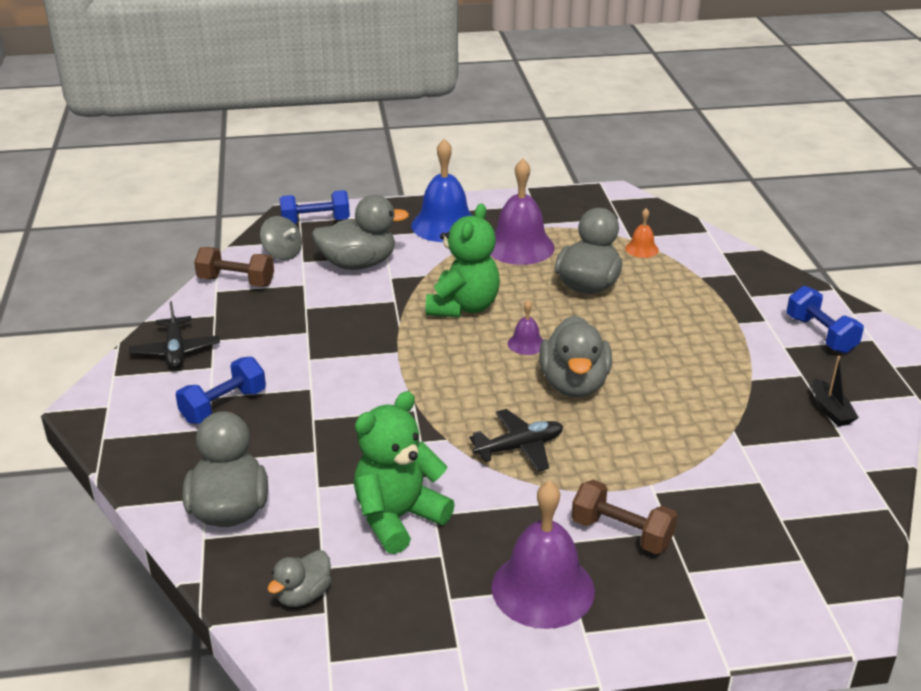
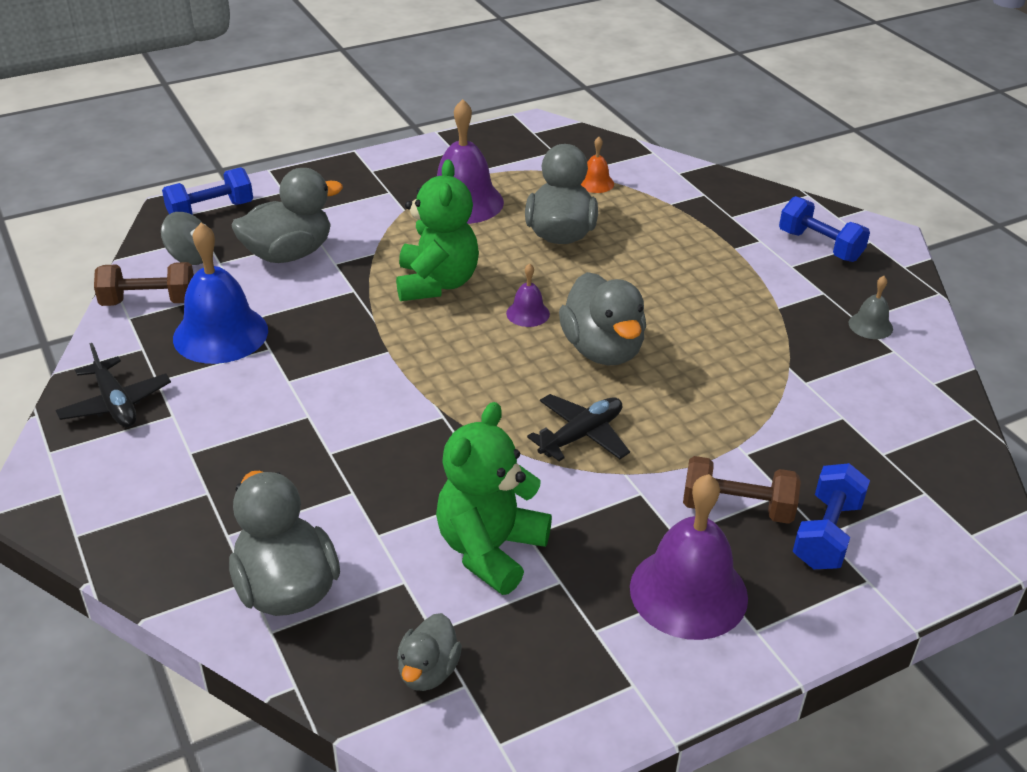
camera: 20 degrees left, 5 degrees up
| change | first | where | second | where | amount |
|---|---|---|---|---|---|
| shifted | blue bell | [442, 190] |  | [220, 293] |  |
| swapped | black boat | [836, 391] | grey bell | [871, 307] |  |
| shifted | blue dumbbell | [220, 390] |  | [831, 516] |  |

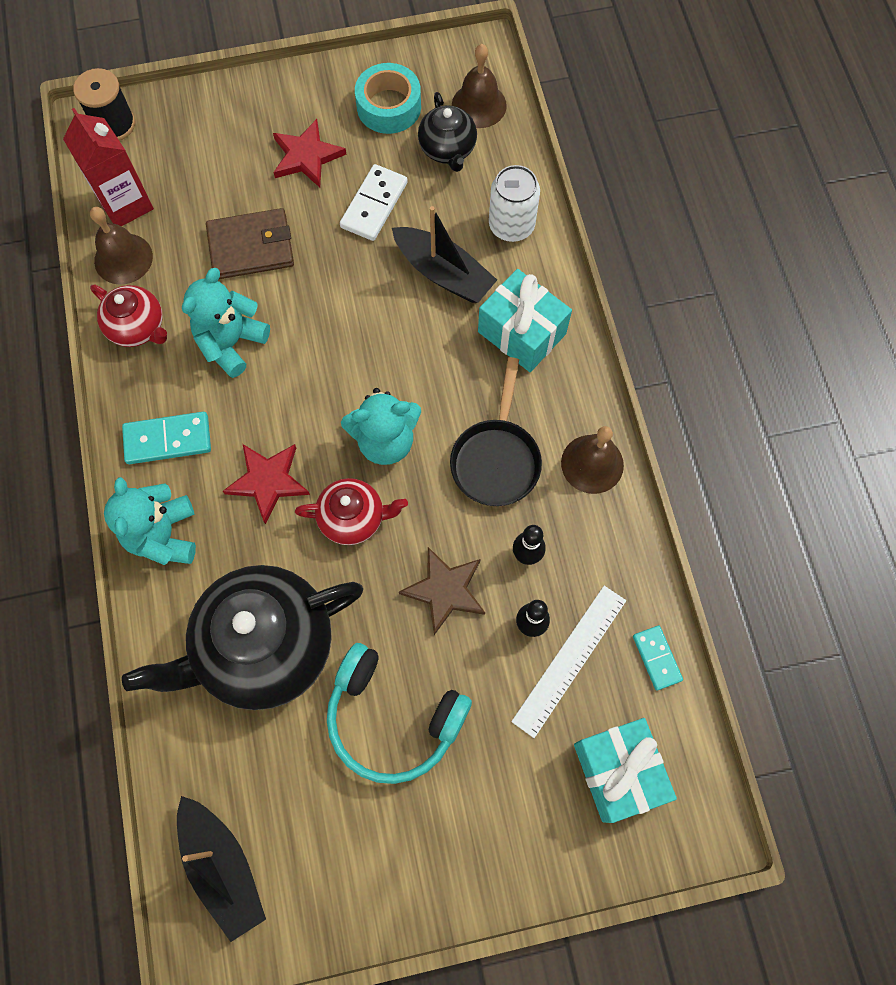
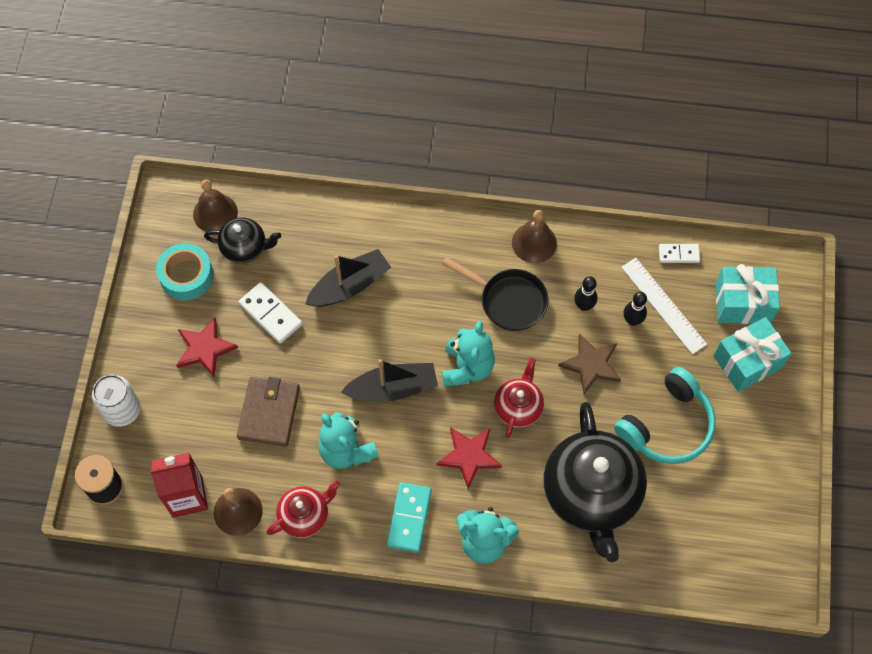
camera: 70 degrees left, 5 degrees down
| change | first | where | second | where | amount |
|---|---|---|---|---|---|
| shifted | white can | [514, 203] |  | [116, 401] |  |
| shifted | turquoise gift | [525, 320] |  | [752, 354] |  |
| repainted | turquoise domino | [658, 658] | white domino | [679, 253] |  |
| shifted | black boat | [221, 869] |  | [389, 380] |  |

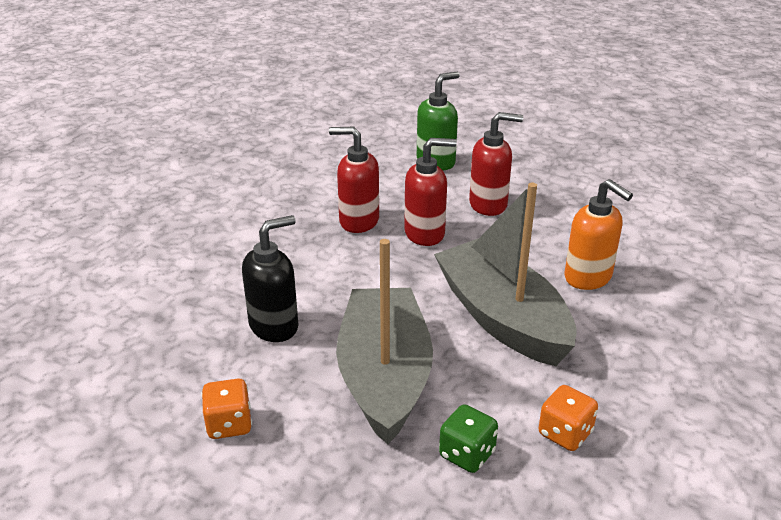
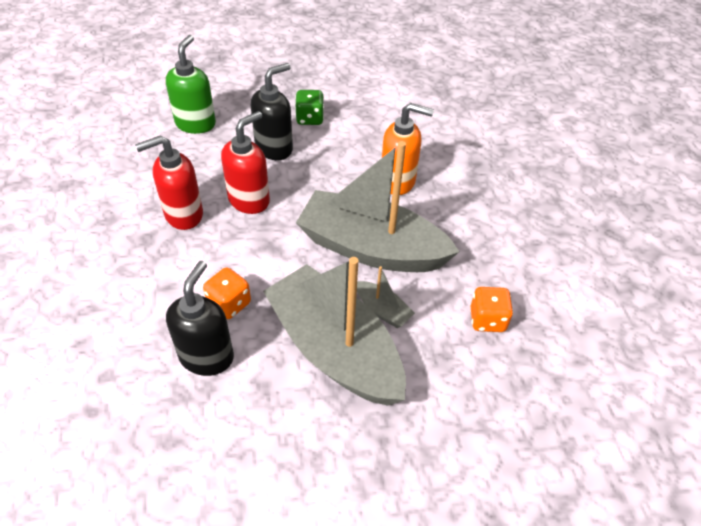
camera: 40 degrees left, 15 degrees up
| change | first | where | second | where | amount |
|---|---|---|---|---|---|
| repainted | red soap dispenser | [496, 164] | black soap dispenser | [272, 111] |  |
| shifted | orange dice | [226, 409] |  | [227, 293] |  |
| shifted | green dice | [468, 438] |  | [310, 107] |  |
| new |  |  | grey boat | [386, 297] |  |

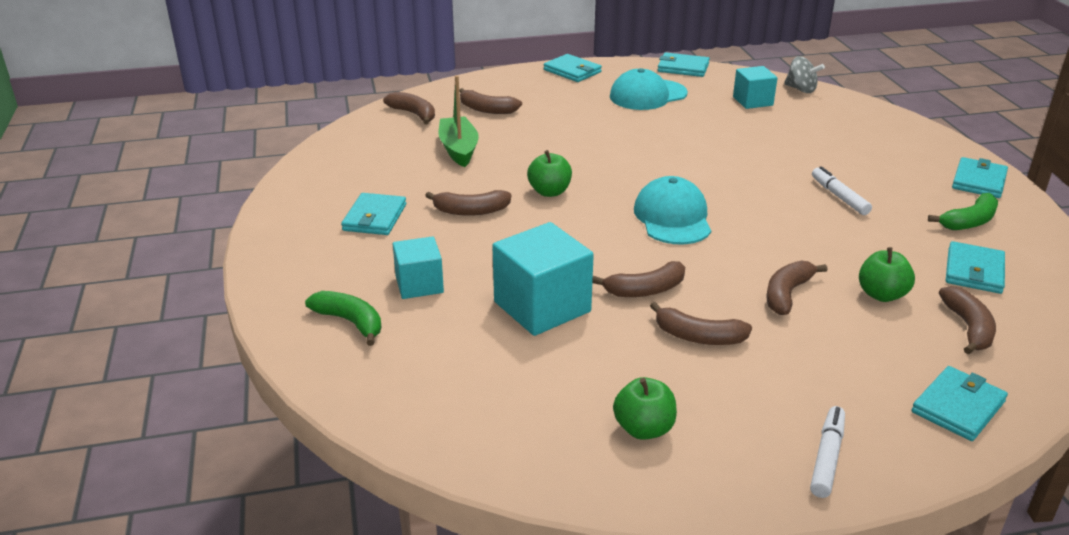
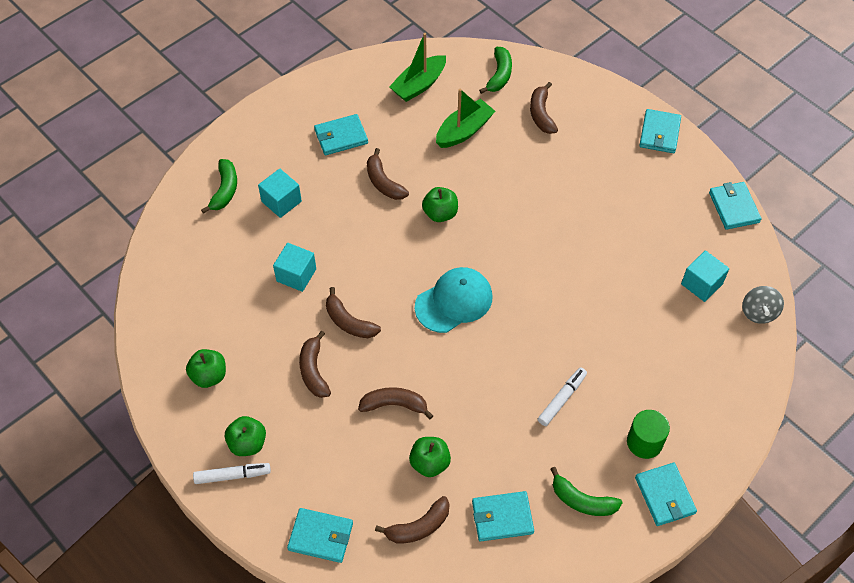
camera: 60 degrees right, 25 degrees up
| change | first | where | second | where | amount |
|---|---|---|---|---|---|
| gone | turquoise cap | [649, 89] |  |  |  |
| repainted | brown banana | [409, 108] | green banana | [495, 70] |  |
| rotated | turquoise wallet | [980, 177] |  | [666, 494] | 75 degrees clockwise |
| scaled | turquoise cube | [543, 279] |  | [294, 267] | x0.61 |
| new |  |  | green boat | [417, 67] |  |
| new |  |  | green cylinder | [648, 434] |  |
| new |  |  | green apple | [245, 436] |  |

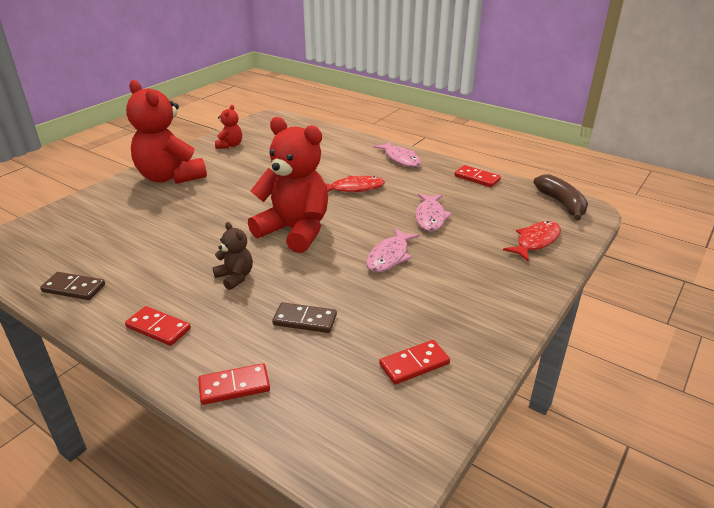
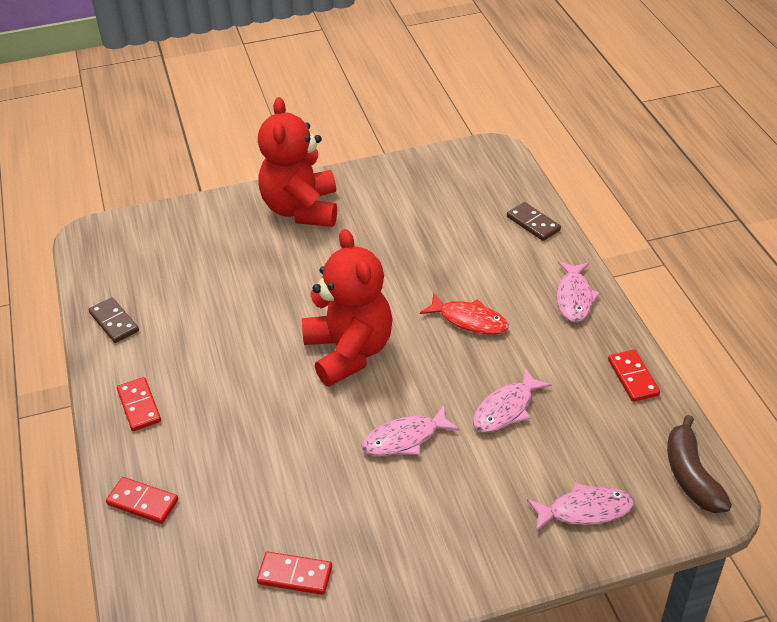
camera: 40 degrees right, 10 degrees up
| change | first | where | second | where | amount |
|---|---|---|---|---|---|
| gone | red teddy bear | [228, 127] |  |  |  |
| rotated | brown banana | [560, 197] |  | [699, 464] | 150 degrees clockwise |
| repainted | red fish | [532, 241] | pink fish | [580, 507] |  |
| gone | brown teddy bear | [233, 256] |  |  |  |
| shifted | brown domino | [304, 317] |  | [534, 221] |  |

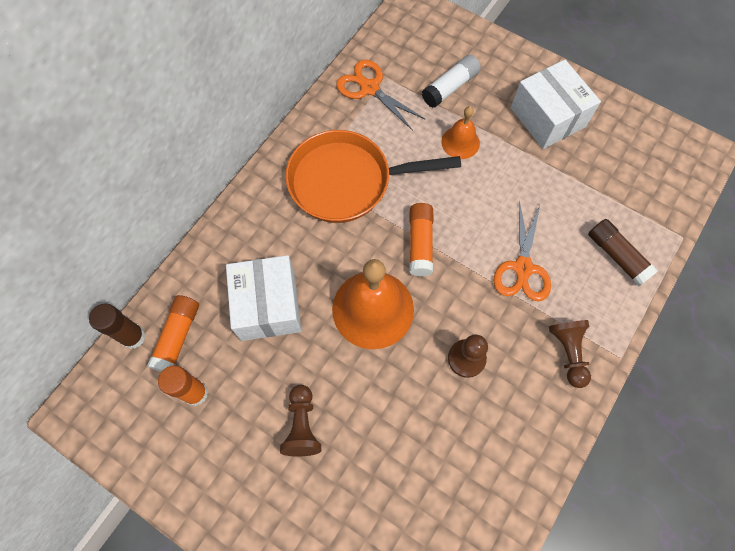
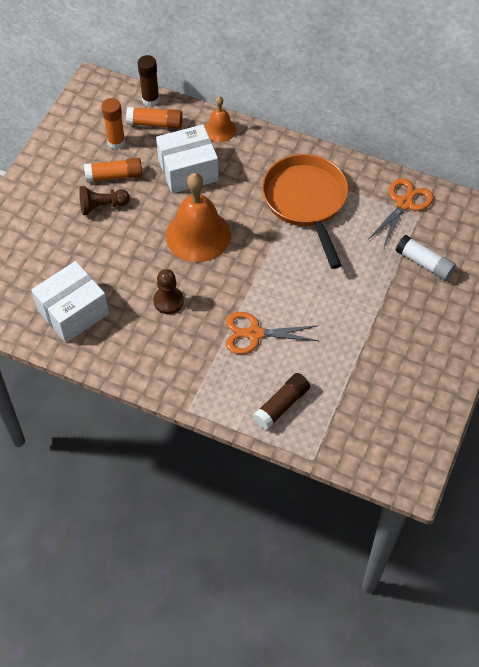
camera: 80 degrees right, 10 degrees down
| change | first | where | second | where | amount |
|---|---|---|---|---|---|
| shifted | white box | [556, 104] |  | [70, 302] |  |
| shifted | orange bell | [460, 132] |  | [220, 119] |  |
| shifted | orange glue stick | [421, 239] |  | [113, 170] |  |
| gone | brown pawn | [570, 354] |  |  |  |

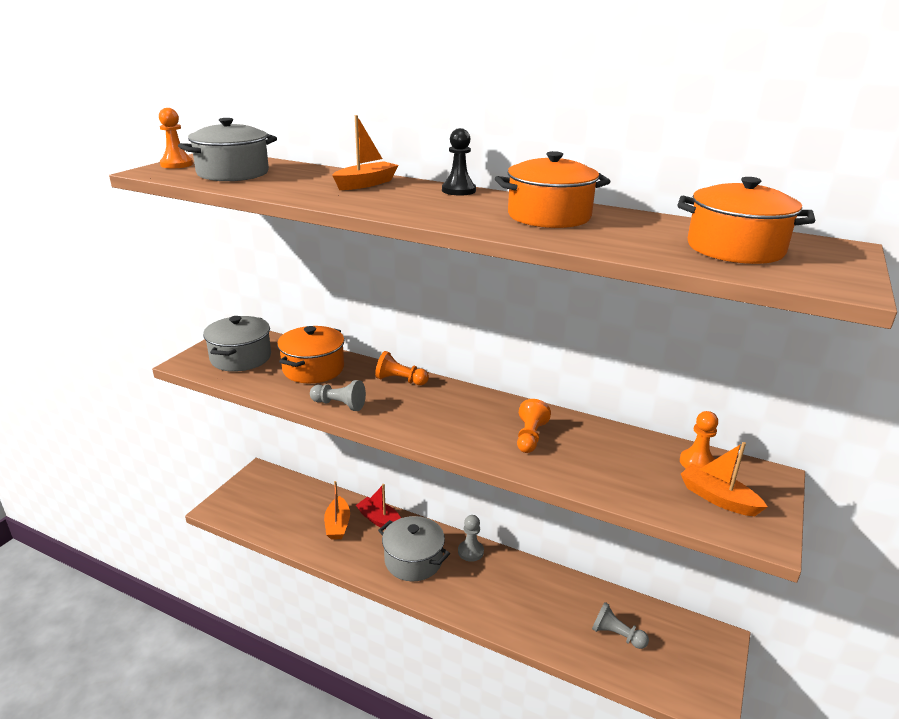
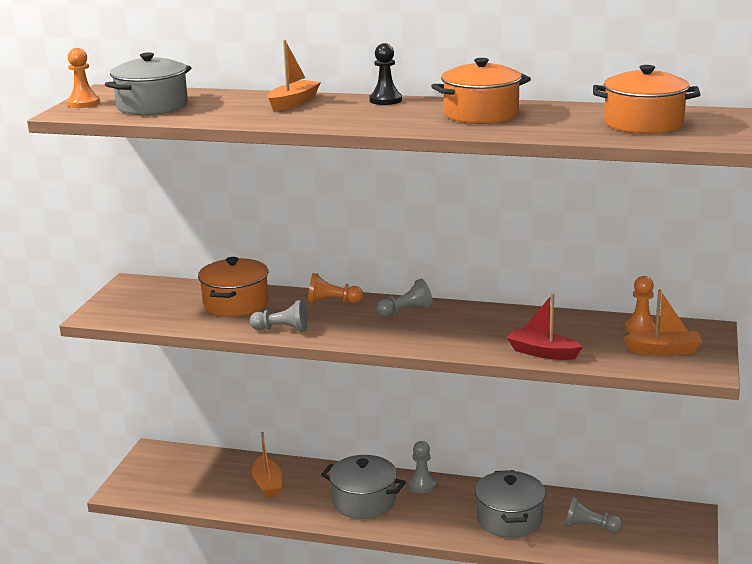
camera: 10 degrees left, 5 degrees down
| change | first | where | second | where | amount |
|---|---|---|---|---|---|
| shifted | grey pot | [237, 344] |  | [510, 504] |  |
| gone | orange pawn | [534, 426] |  |  |  |
| rotated | orange boat | [724, 479] |  | [662, 322] | 150 degrees clockwise |
| shifted | red boat | [378, 506] |  | [545, 326] |  |
| new |  |  | grey pawn | [404, 298] |  |

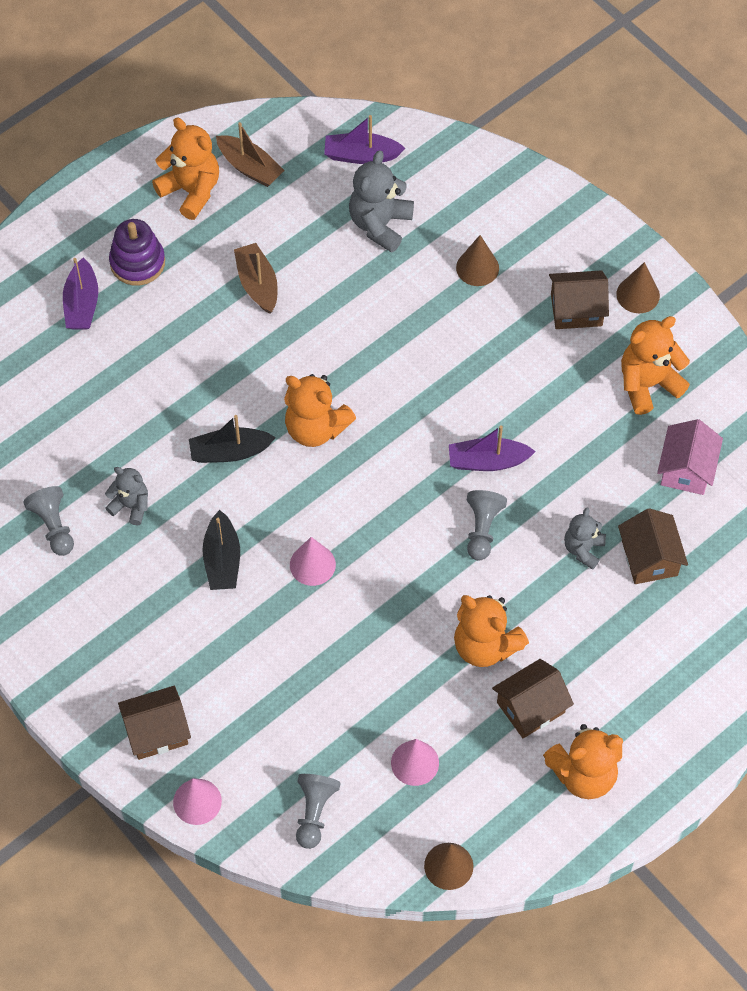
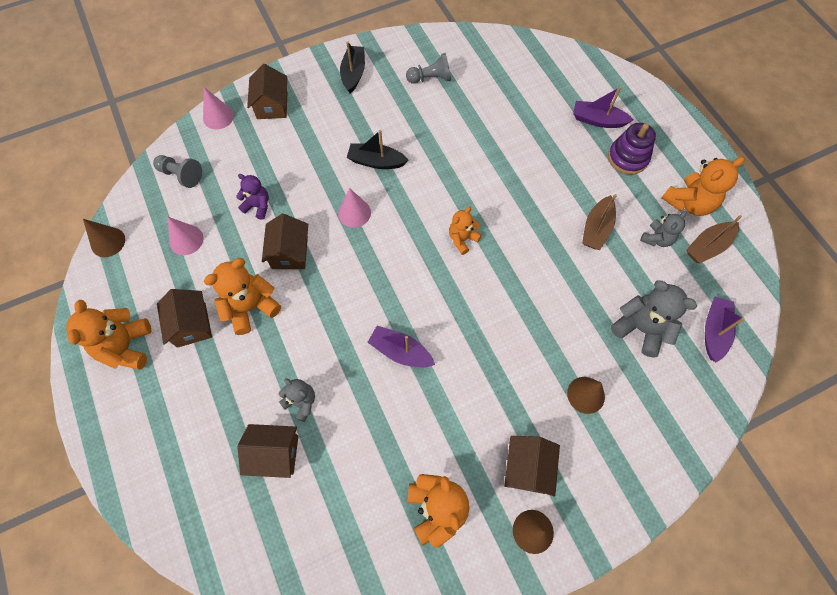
camera: 105 degrees right, 5 degrees up
| change | first | where | second | where | amount |
|---|---|---|---|---|---|
| rotated | brown boat | [256, 278] |  | [599, 222] | 120 degrees clockwise |
| scaled | orange teddy bear | [320, 410] |  | [465, 231] | x0.61 |
| shifted | black boat | [232, 439] |  | [352, 67] |  |
| gone | pink house | [690, 457] |  |  |  |
| rotated | purple boat | [492, 448] |  | [401, 346] | 75 degrees counterclockwise |
| shifted | grey teddy bear | [126, 496] |  | [663, 229] |  |
| gone | grey pawn | [487, 525] |  |  |  |
| new |  |  | purple teddy bear | [252, 197] |  |
| new |  |  | brown house | [285, 241] |  |

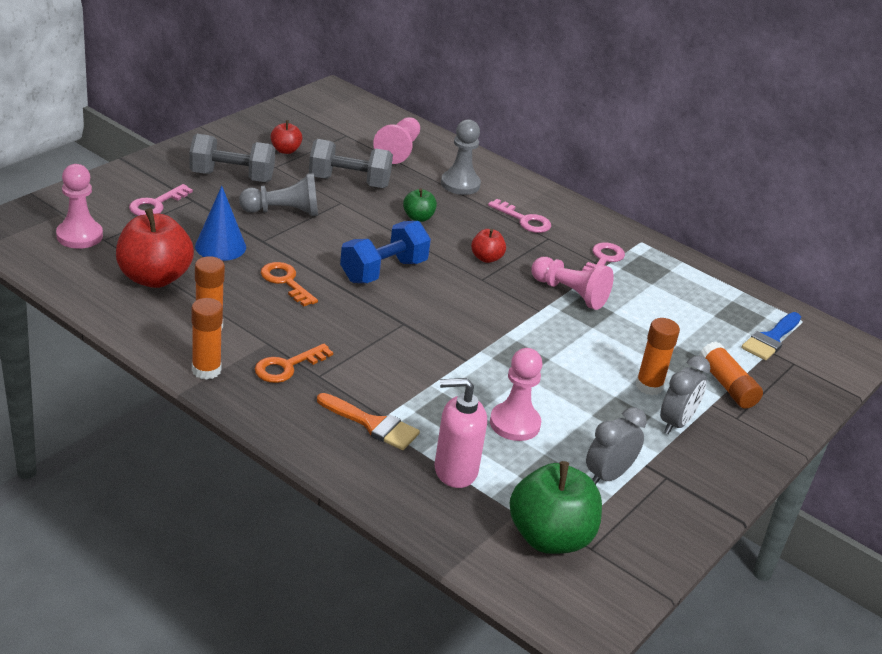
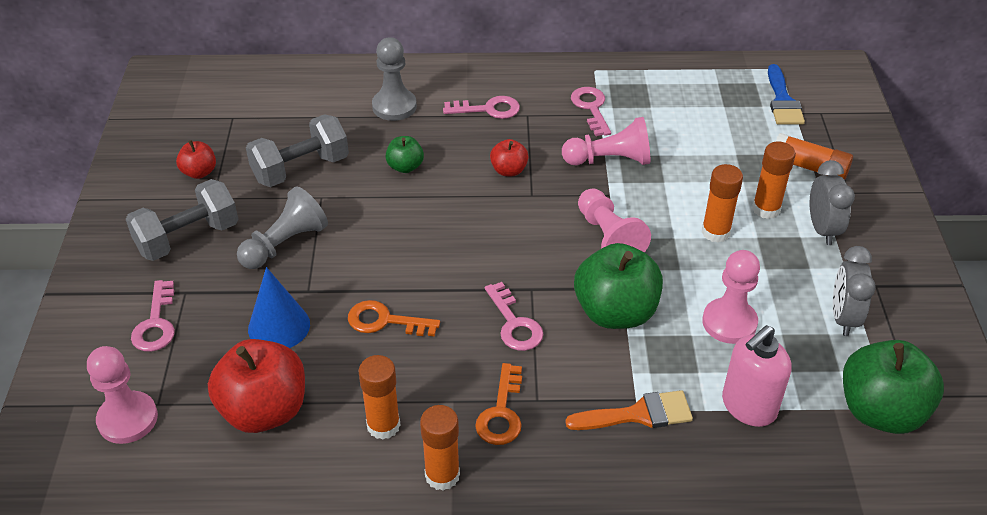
camera: 35 degrees left, 10 degrees up
| change | first | where | second | where | amount |
|---|---|---|---|---|---|
| shifted | pink pawn | [396, 140] |  | [614, 220] |  |
| gone | blue dumbbell | [385, 252] |  |  |  |
| new |  |  | orange glue stick | [722, 203] |  |
| new |  |  | green apple | [618, 286] |  |
| new |  |  | pink key | [514, 316] |  |

